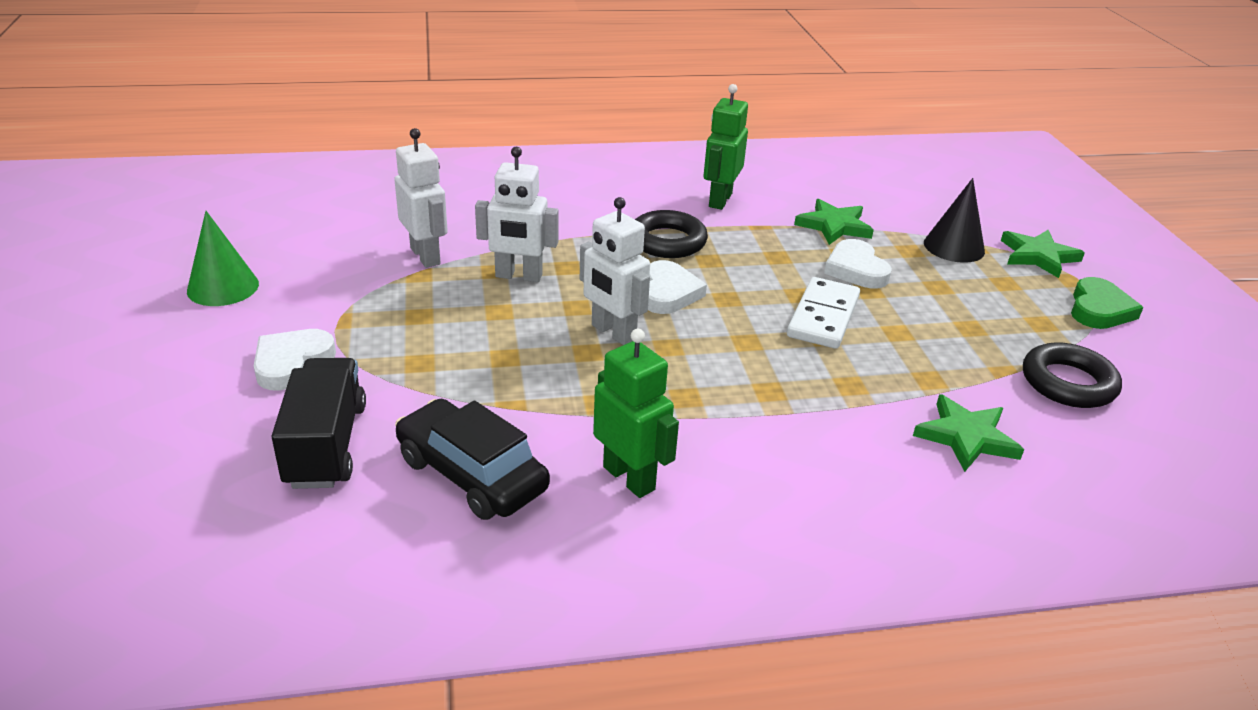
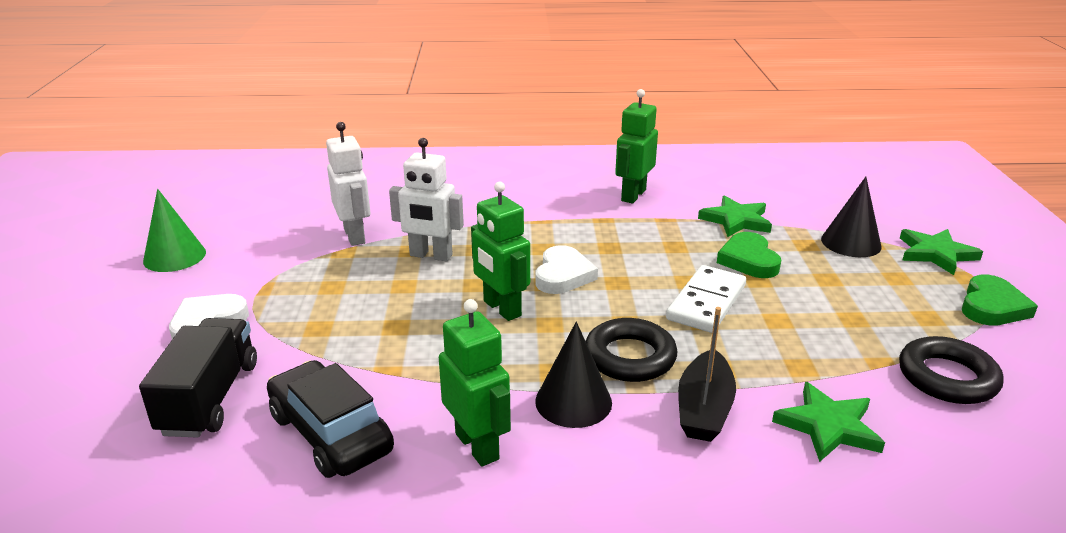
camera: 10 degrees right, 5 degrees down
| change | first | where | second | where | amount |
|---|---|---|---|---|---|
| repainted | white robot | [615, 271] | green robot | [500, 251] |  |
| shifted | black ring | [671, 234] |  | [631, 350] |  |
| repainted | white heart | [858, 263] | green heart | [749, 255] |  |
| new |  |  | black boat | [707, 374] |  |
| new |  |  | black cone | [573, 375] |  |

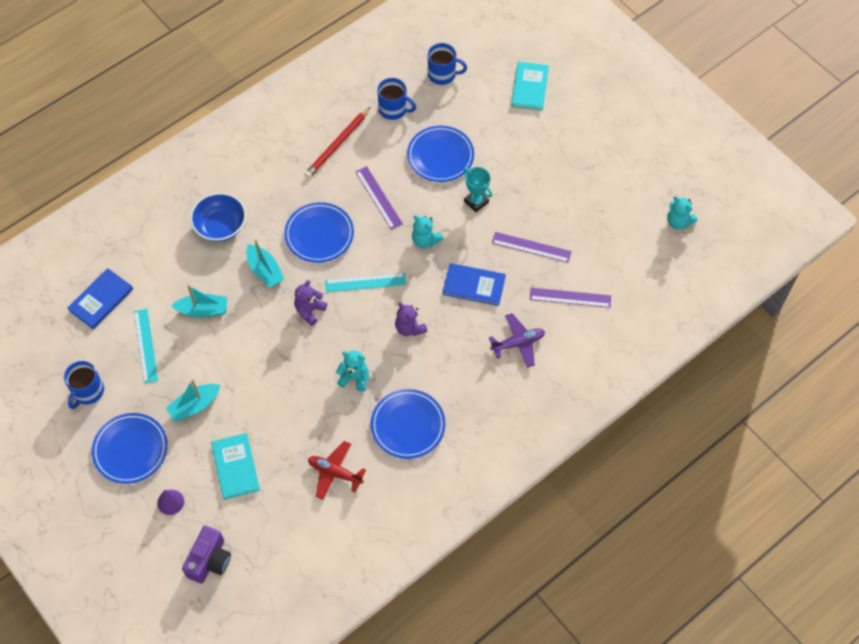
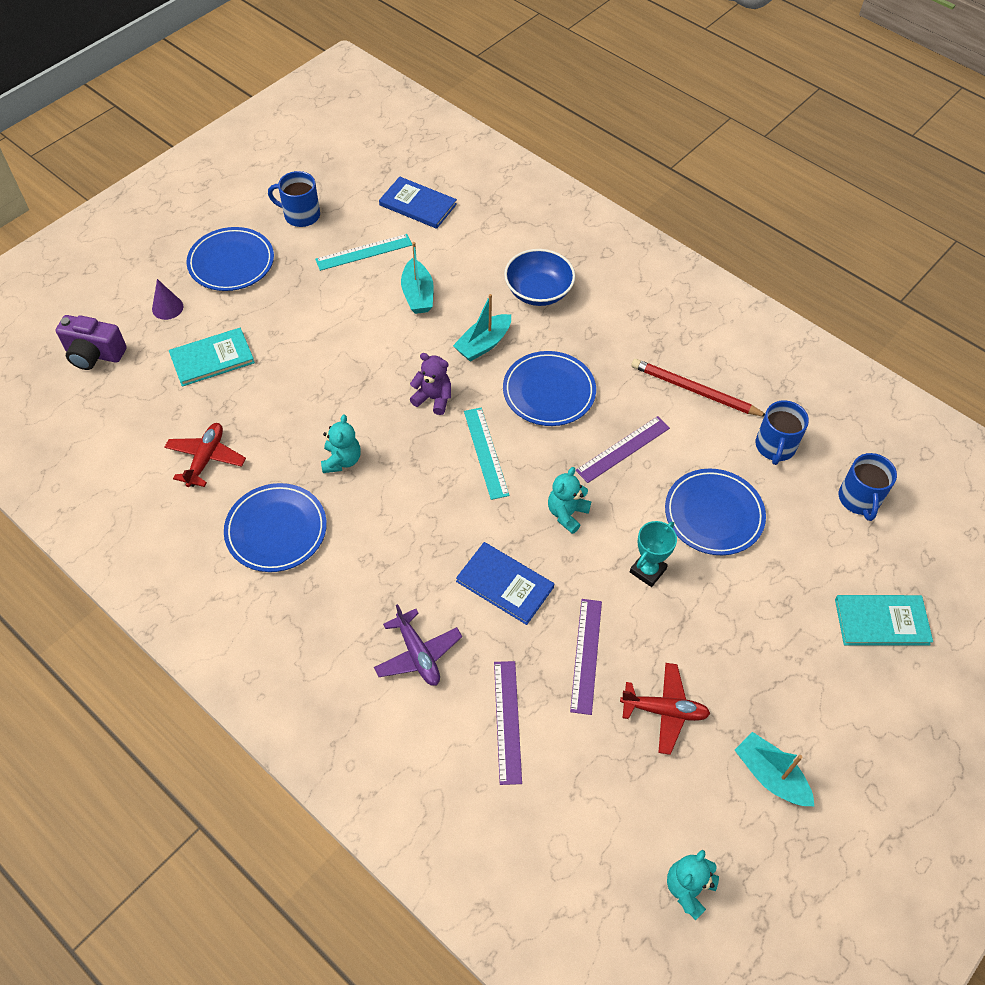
camera: 80 degrees right, 5 degrees down
| change | first | where | second | where | amount |
|---|---|---|---|---|---|
| rotated | blue book | [474, 284] |  | [505, 583] | 60 degrees counterclockwise |
| gone | purple teddy bear | [411, 319] |  |  |  |
| shifted | turquoise boat | [193, 400] |  | [774, 769] |  |
| new |  |  | red plane | [665, 709] |  |

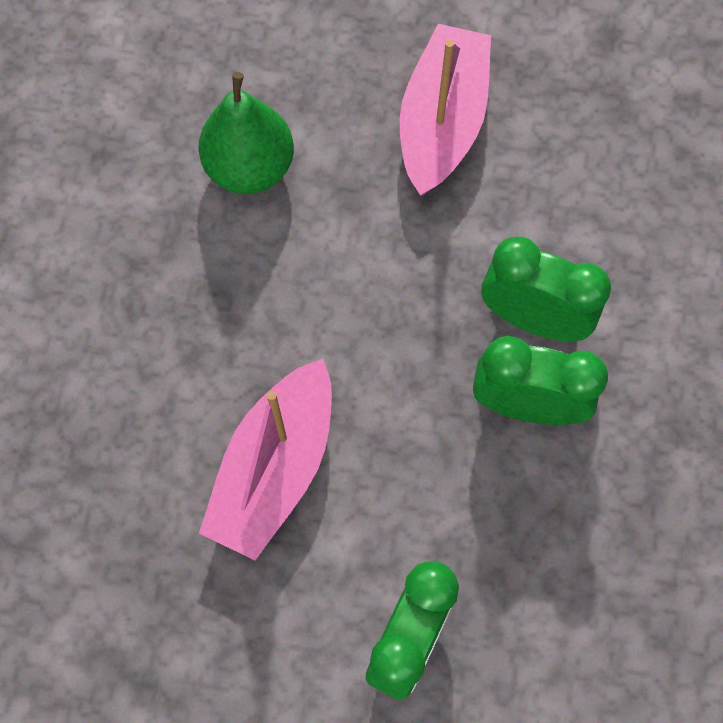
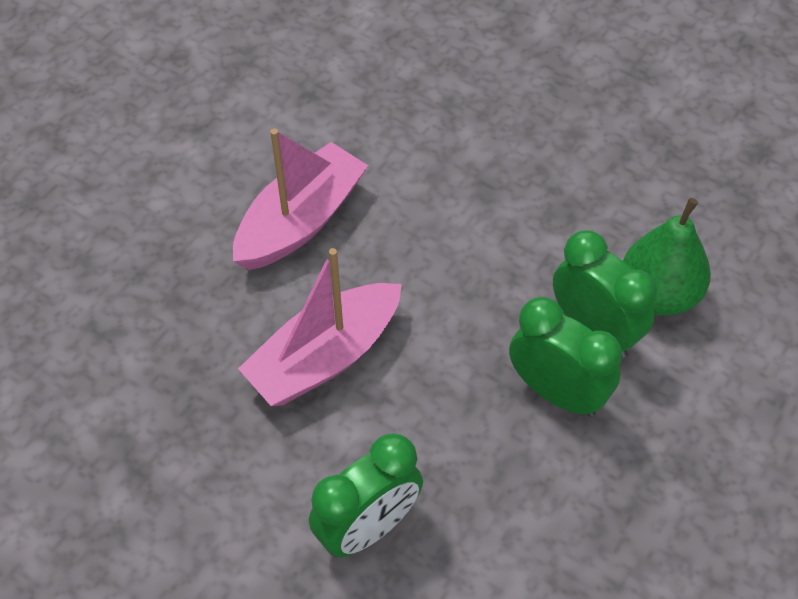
camera: 25 degrees right, 15 degrees down
| change | first | where | second | where | amount |
|---|---|---|---|---|---|
| shifted | pink boat | [445, 109] |  | [300, 199] |  |
| shifted | green pear | [246, 133] |  | [667, 257] |  |

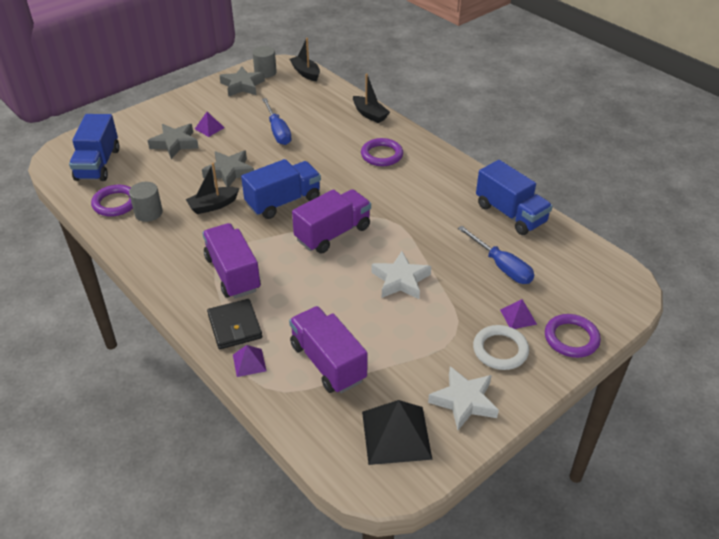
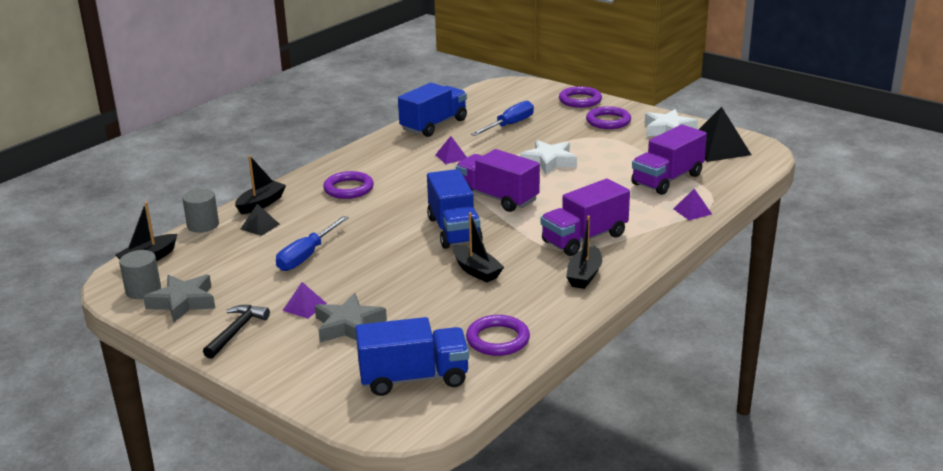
camera: 100 degrees left, 15 degrees down
| change | first | where | second | where | amount |
|---|---|---|---|---|---|
| rotated | blue screwdriver | [277, 121] |  | [312, 243] | 150 degrees clockwise |
| gone | grey star | [228, 169] |  |  |  |
| rotated | blue truck | [281, 189] |  | [455, 209] | 150 degrees counterclockwise |
| shifted | grey cylinder | [146, 202] |  | [200, 211] |  |
| gone | black wallet | [234, 324] |  |  |  |
| shifted | purple pyramid | [518, 314] |  | [451, 150] |  |
| repainted | white ring | [501, 347] | purple ring | [608, 117] |  |
| new |  |  | black pyramid | [260, 220] |  |
| new |  |  | black boat | [584, 252] |  |
| new |  |  | black hammer | [236, 332] |  |

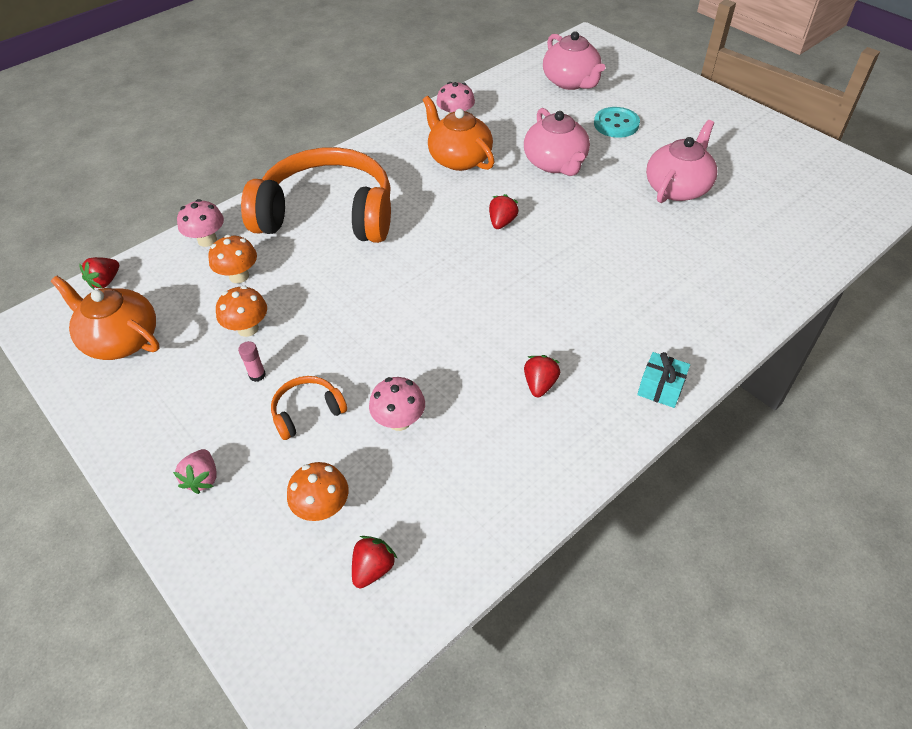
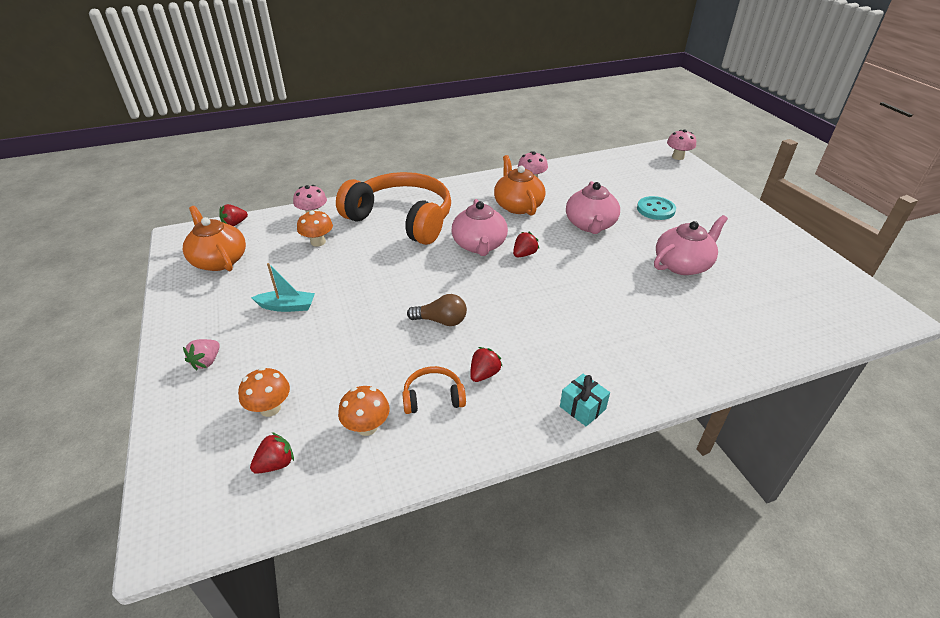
camera: 20 degrees right, 10 degrees down
| change | first | where | second | where | amount |
|---|---|---|---|---|---|
| shifted | pink teapot | [574, 60] |  | [479, 227] |  |
| shifted | orange mushroom | [241, 311] |  | [364, 411] |  |
| swapped | pink glue stick | [252, 361] | turquoise boat | [283, 287] |  |
| shifted | orange headphones | [309, 408] |  | [434, 390] |  |
| shifted | pink mushroom | [397, 404] |  | [681, 144] |  |
| new |  |  | brown light bulb | [437, 310] |  |

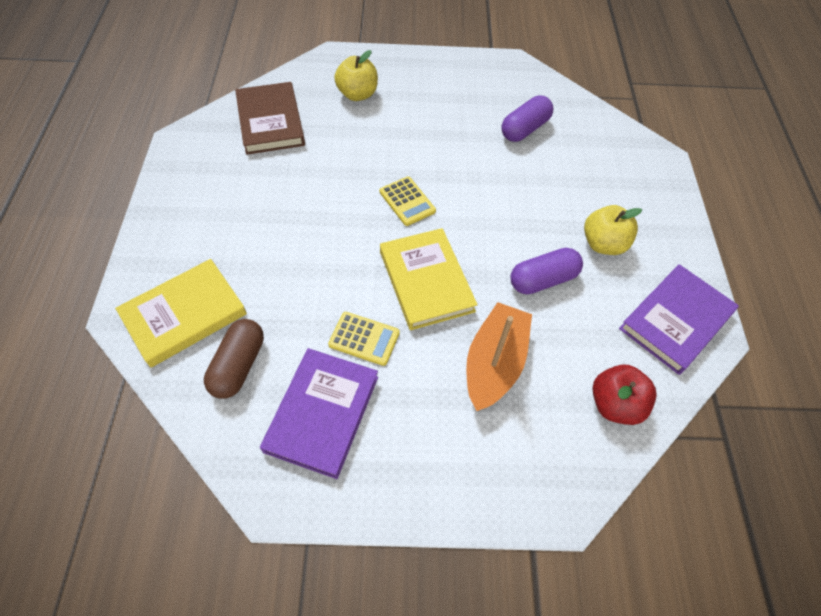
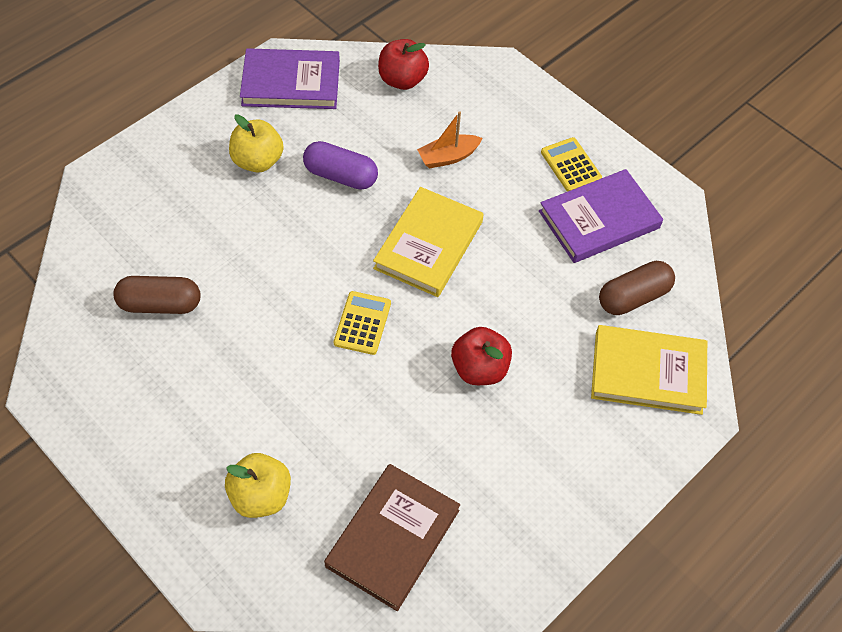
camera: 135 degrees left, 0 degrees up
| change | first | where | second | where | amount |
|---|---|---|---|---|---|
| repainted | purple capsule | [527, 118] | brown capsule | [156, 295] |  |
| scaled | orange boat | [499, 356] |  | [450, 139] | x0.61 |
| shifted | yellow calculator | [364, 339] |  | [571, 164] |  |
| new |  |  | red apple | [481, 356] |  |

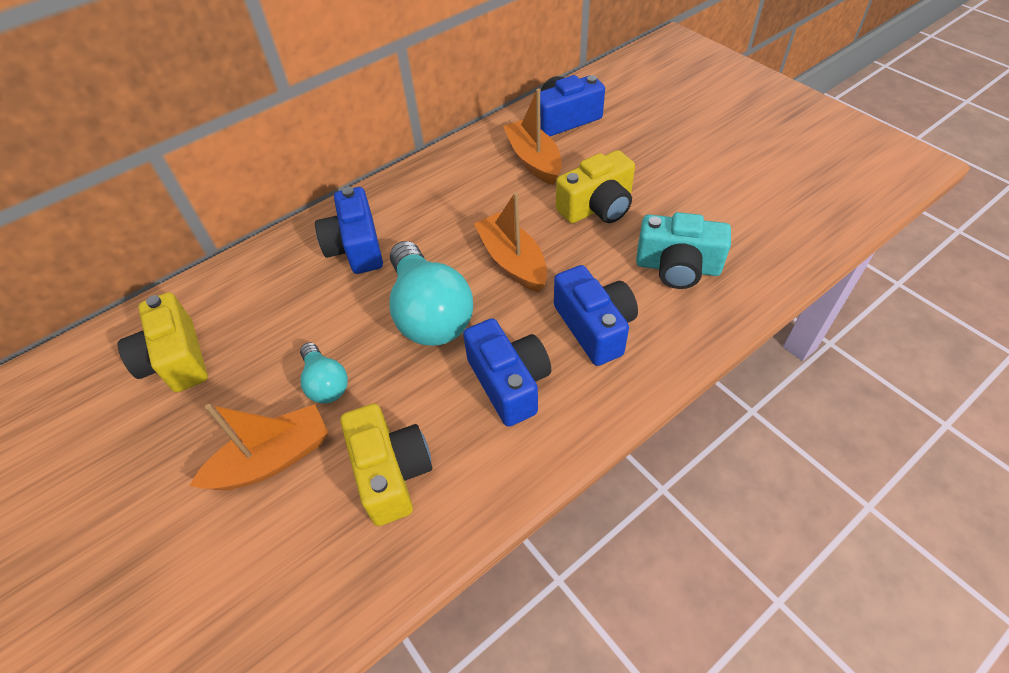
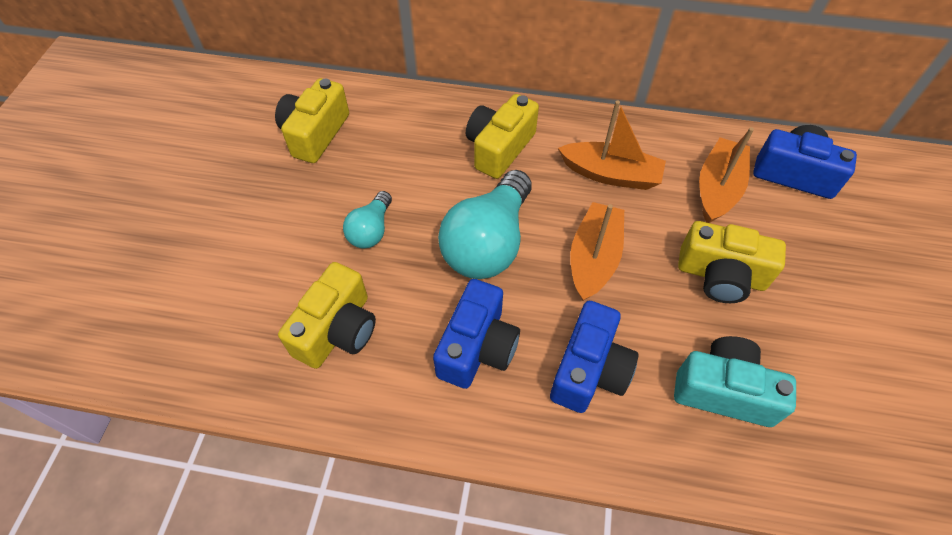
camera: 45 degrees right, 5 degrees up
| change | first | where | second | where | amount |
|---|---|---|---|---|---|
| repainted | blue camera | [349, 230] | yellow camera | [502, 136] |  |
| rotated | turquoise camera | [683, 250] |  | [735, 381] | 135 degrees clockwise |
| shifted | orange boat | [259, 447] |  | [612, 145] |  |

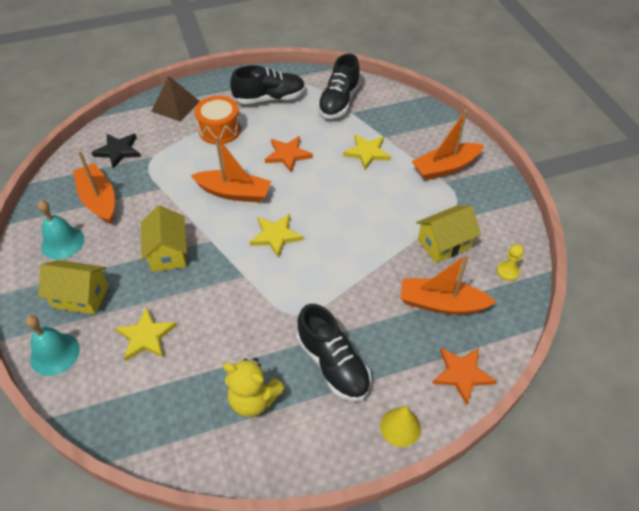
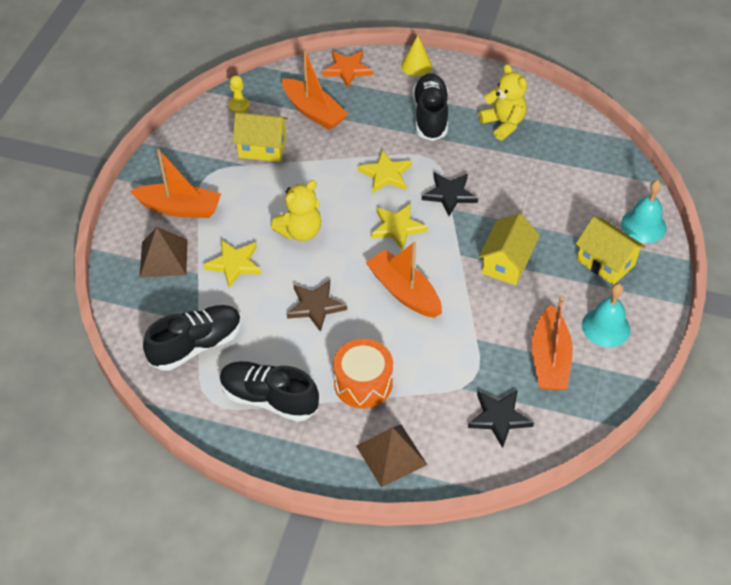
camera: 145 degrees left, 0 degrees up
| change | first | where | second | where | amount |
|---|---|---|---|---|---|
| repainted | orange star | [289, 154] | brown star | [317, 306] |  |
| shifted | yellow star | [146, 334] |  | [385, 171] |  |
| new |  |  | black star | [450, 194] |  |
| new |  |  | yellow teddy bear | [296, 210] |  |
| new |  |  | brown pyramid | [164, 252] |  |

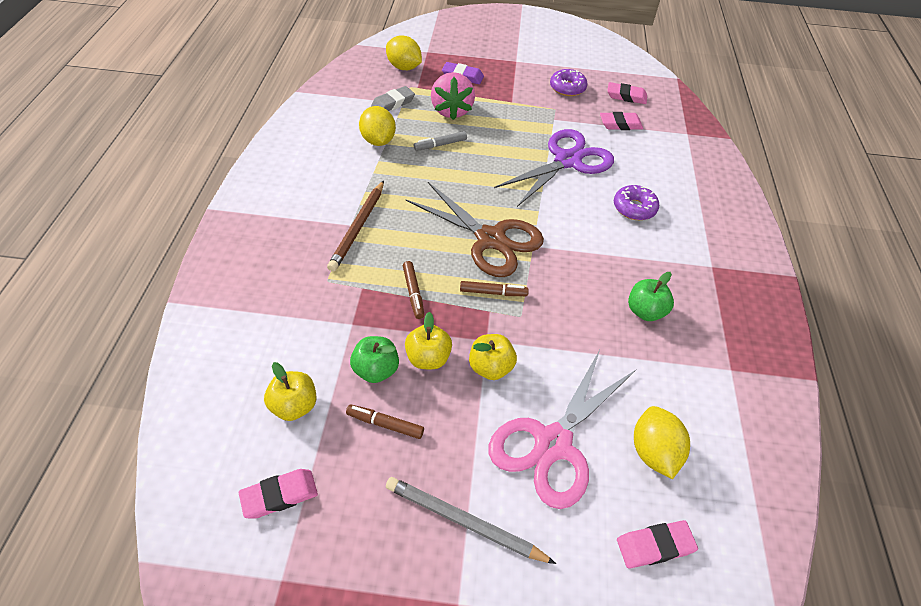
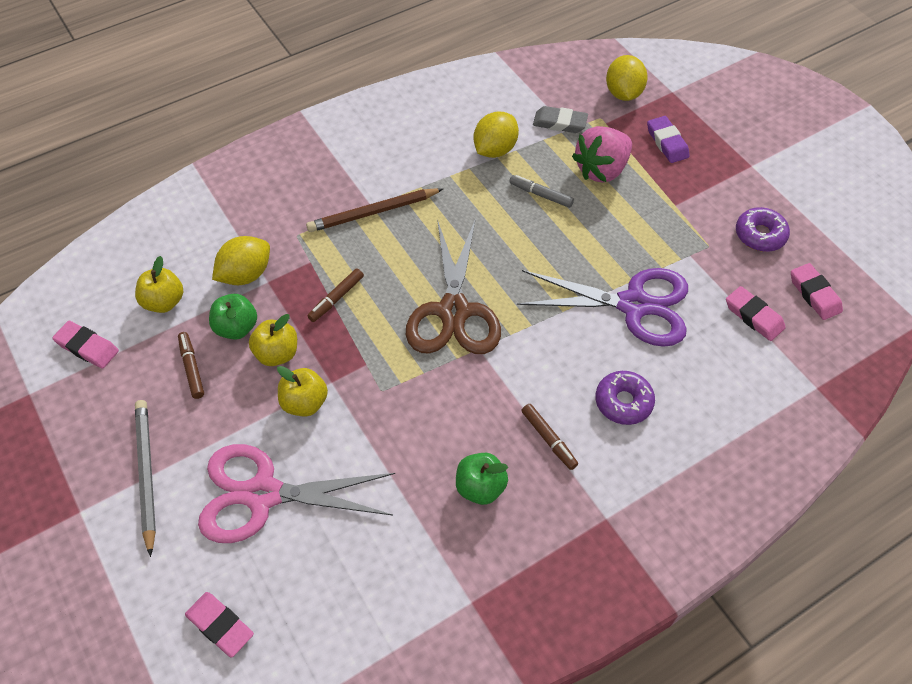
camera: 55 degrees right, 5 degrees up
| change | first | where | second | where | amount |
|---|---|---|---|---|---|
| shifted | brown marker | [494, 288] |  | [549, 437] |  |
| shifted | yellow lemon | [662, 442] |  | [241, 260] |  |

